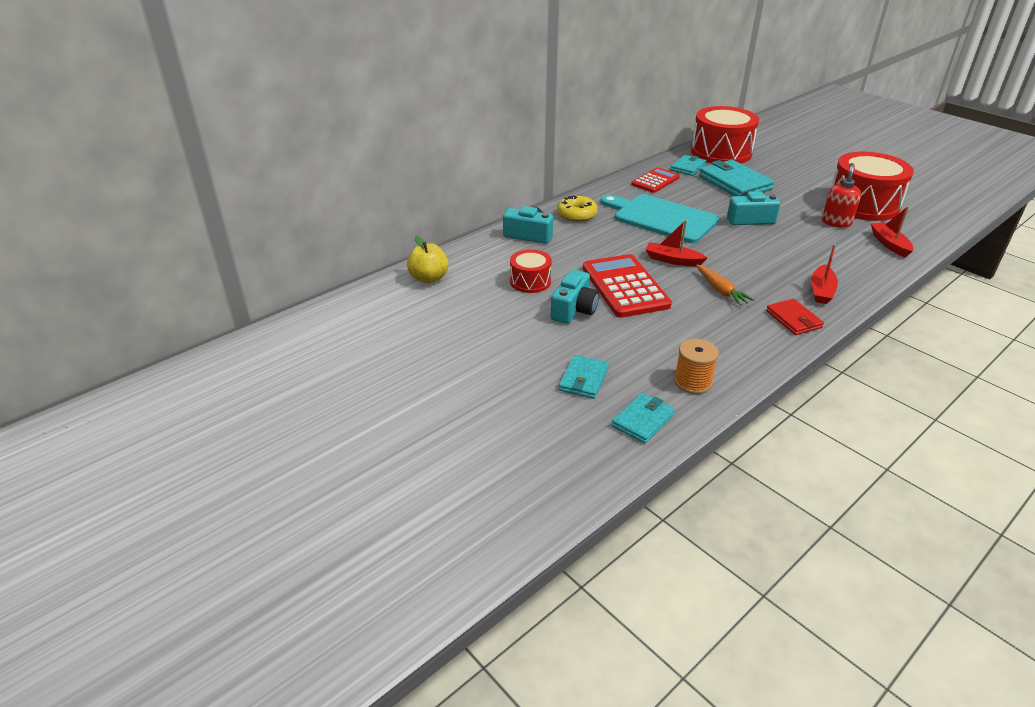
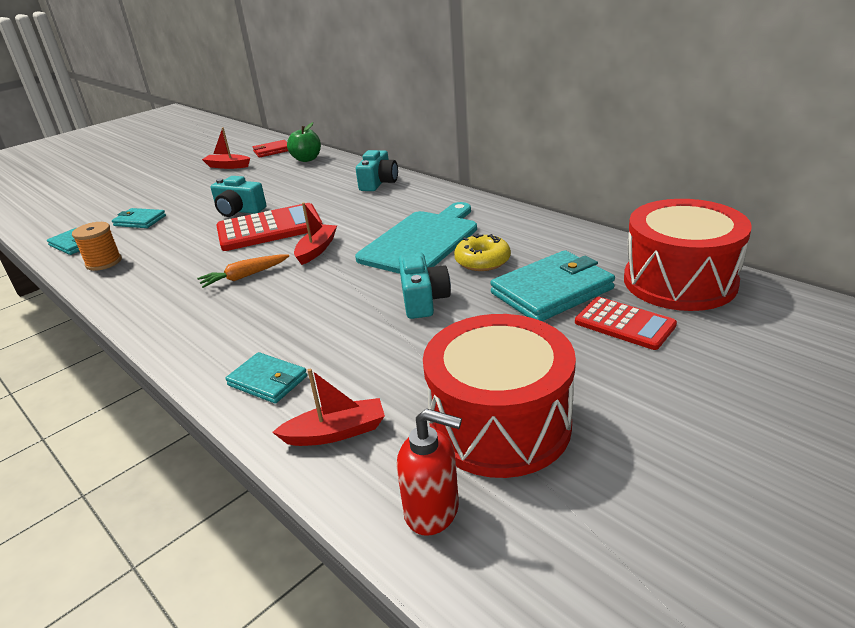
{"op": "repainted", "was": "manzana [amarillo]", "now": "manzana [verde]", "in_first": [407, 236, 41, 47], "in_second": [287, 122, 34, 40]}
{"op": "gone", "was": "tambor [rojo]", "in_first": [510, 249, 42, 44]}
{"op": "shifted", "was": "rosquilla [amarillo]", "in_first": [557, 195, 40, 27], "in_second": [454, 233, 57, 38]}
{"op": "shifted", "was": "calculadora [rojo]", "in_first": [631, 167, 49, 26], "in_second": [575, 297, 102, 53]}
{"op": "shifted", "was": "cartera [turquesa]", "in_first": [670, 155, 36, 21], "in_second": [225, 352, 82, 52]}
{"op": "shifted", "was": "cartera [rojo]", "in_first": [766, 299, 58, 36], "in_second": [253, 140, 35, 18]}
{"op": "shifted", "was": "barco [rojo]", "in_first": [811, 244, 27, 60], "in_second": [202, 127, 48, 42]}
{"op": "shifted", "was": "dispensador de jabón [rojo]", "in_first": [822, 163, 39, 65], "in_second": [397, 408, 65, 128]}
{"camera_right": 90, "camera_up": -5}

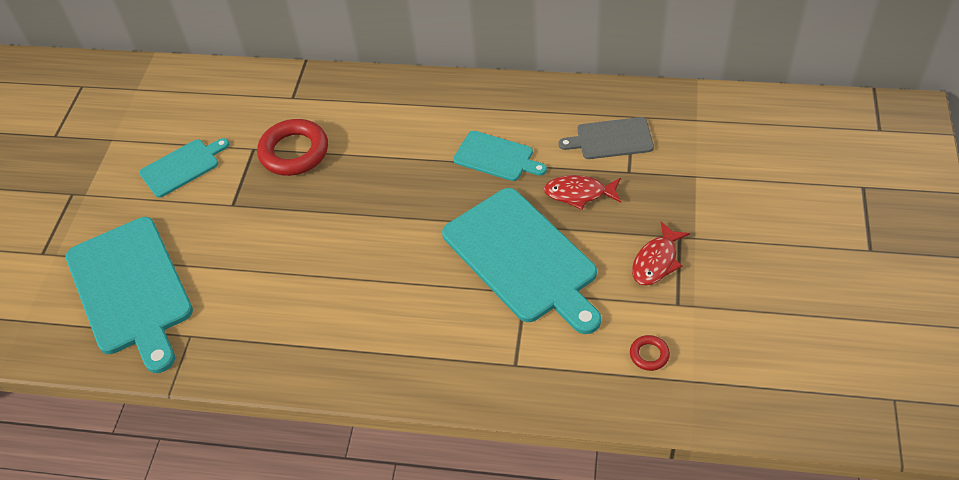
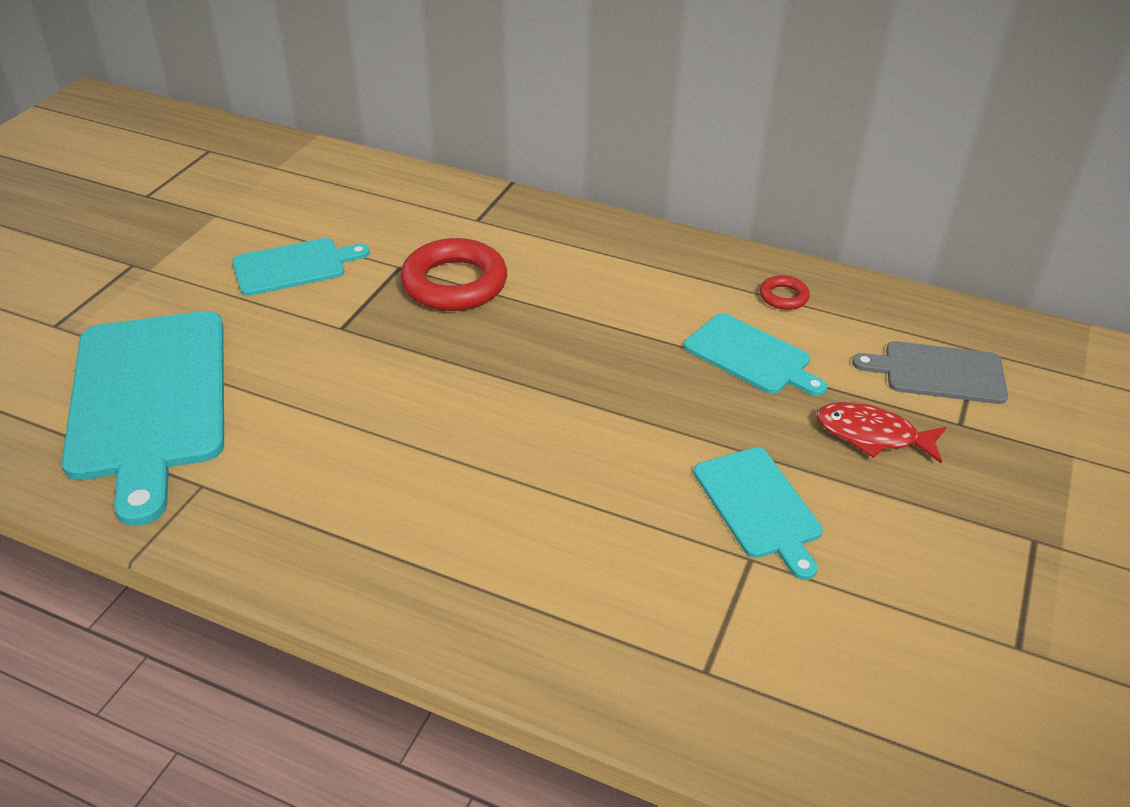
{"op": "scaled", "was": "tabla de cortar [turquesa]", "in_first": [442, 188, 159, 146], "in_second": [694, 447, 129, 133], "ratio": 0.53}
{"op": "shifted", "was": "anillo [rojo]", "in_first": [630, 335, 40, 36], "in_second": [760, 275, 50, 35]}
{"op": "gone", "was": "pez [rojo]", "in_first": [632, 221, 58, 64]}
{"camera_right": 10, "camera_up": -10}

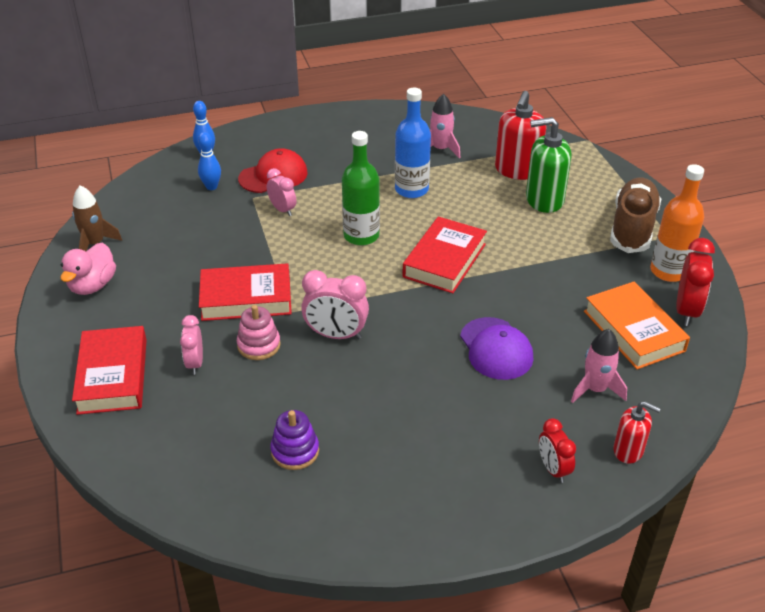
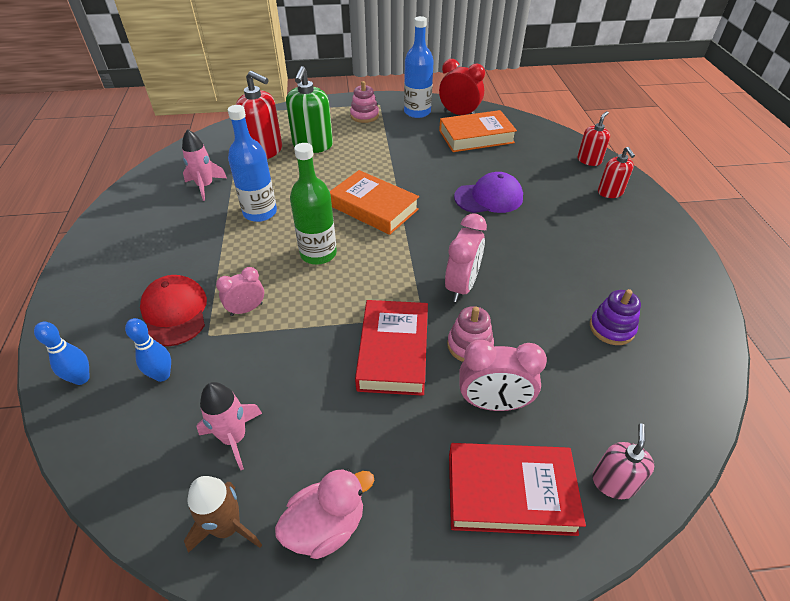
{"op": "rotated", "was": "pato [rosa]", "in_first": [60, 243, 56, 52], "in_second": [275, 468, 99, 91], "clockwise": -60}
{"op": "scaled", "was": "despertador [rosa]", "in_first": [180, 315, 23, 60], "in_second": [460, 340, 87, 71], "ratio": 1.56}
{"op": "repainted", "was": "libro [rojo]", "now": "libro [naranja]", "in_first": [403, 216, 84, 77], "in_second": [329, 170, 90, 65]}
{"op": "swapped", "was": "despertador [rojo]", "now": "dispensador de jabón [rojo]", "in_first": [539, 418, 37, 65], "in_second": [598, 147, 37, 51]}
{"op": "shifted", "was": "cohete [rosa]", "in_first": [571, 329, 56, 74], "in_second": [196, 382, 66, 88]}
{"op": "swapped", "was": "zapato [marrón]", "now": "juguete apilable [rosa]", "in_first": [610, 177, 51, 76], "in_second": [350, 81, 29, 42]}
{"op": "repainted", "was": "botella [naranja]", "now": "botella [azul]", "in_first": [650, 164, 54, 118], "in_second": [404, 16, 30, 102]}
{"op": "new", "now": "dispensador de jabón [rosa]", "in_second": [592, 423, 62, 76]}
{"camera_right": -80, "camera_up": 5}

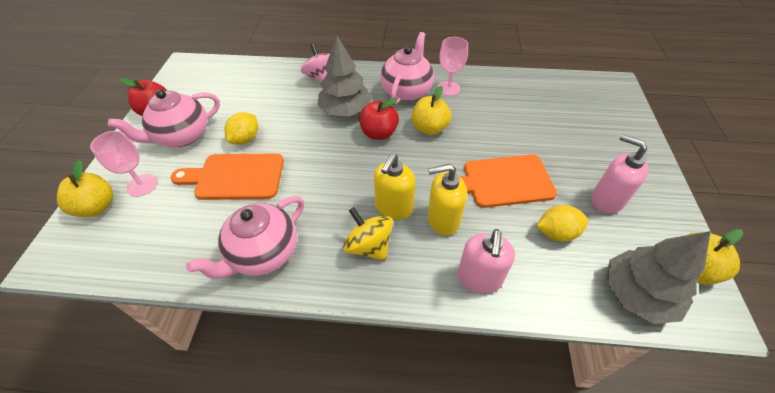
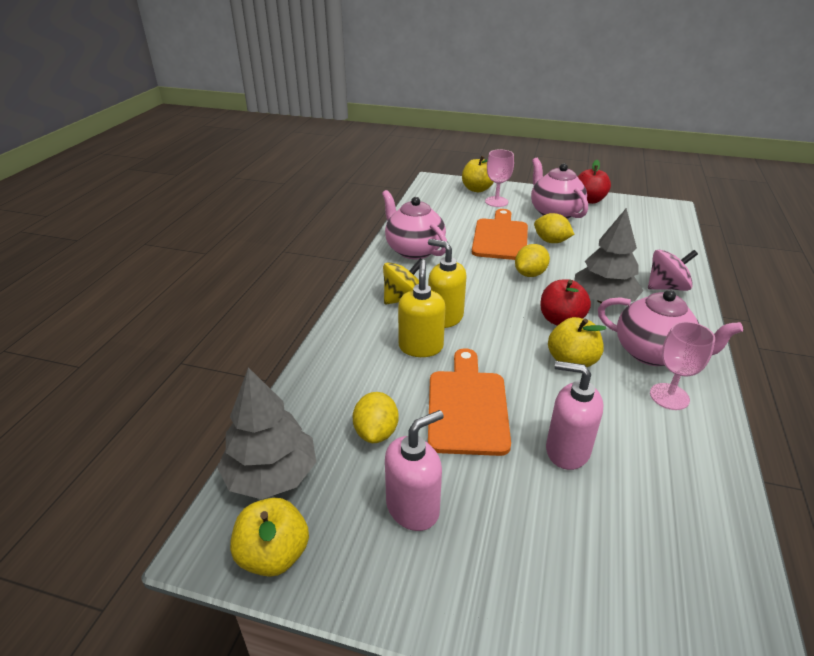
{"op": "shifted", "was": "dispensador de jabón [rosa]", "in_first": [458, 229, 57, 65], "in_second": [546, 361, 58, 109]}
{"op": "new", "now": "limón [amarillo]", "in_second": [515, 244, 35, 33]}
{"camera_right": 100, "camera_up": -15}

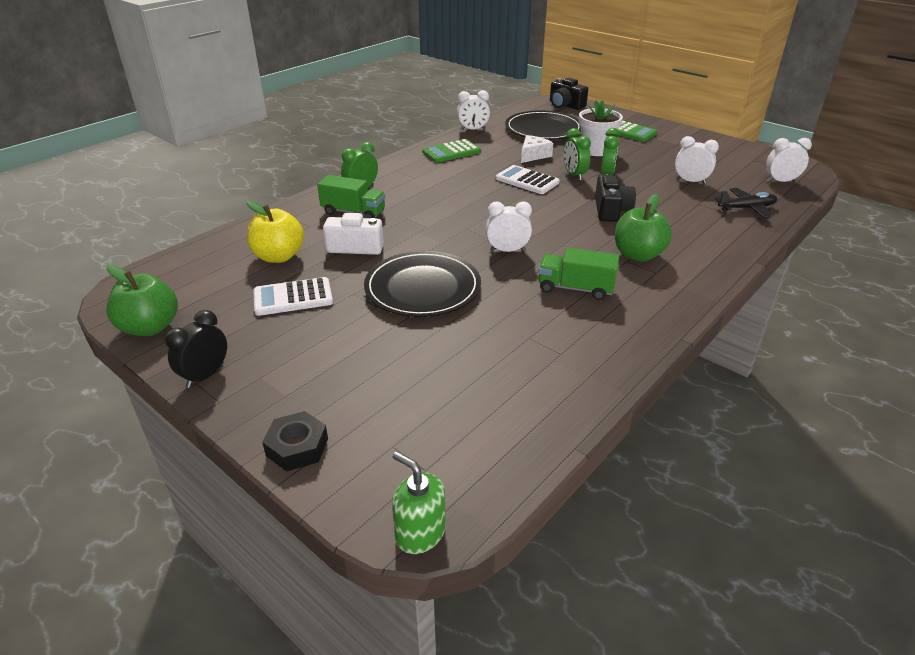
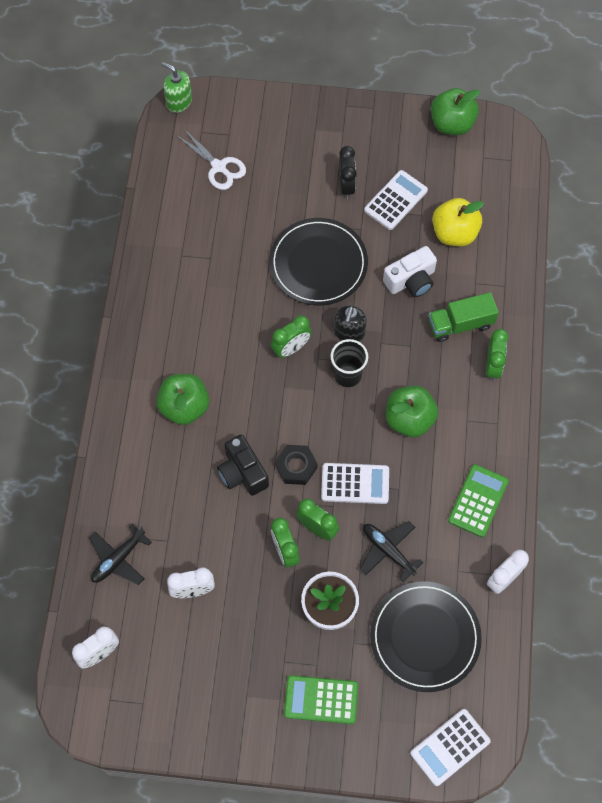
{"op": "shifted", "was": "despertador [negro]", "in_first": [165, 310, 62, 78], "in_second": [339, 146, 18, 53]}
{"op": "shifted", "was": "tuerca [negro]", "in_first": [262, 411, 66, 60], "in_second": [275, 445, 42, 40]}
{"op": "rotated", "was": "dispensador de jabón [verde]", "in_first": [392, 451, 54, 103], "in_second": [162, 62, 30, 51], "clockwise": -150}
{"op": "repainted", "was": "despertador [blanco]", "now": "despertador [verde]", "in_first": [486, 201, 46, 51], "in_second": [271, 315, 41, 43]}
{"op": "swapped", "was": "queso [blanco]", "now": "avión [negro]", "in_first": [521, 135, 32, 28], "in_second": [360, 521, 63, 61]}
{"op": "gone", "was": "camión [verde]", "in_first": [538, 248, 81, 52]}
{"op": "swapped", "was": "cámara [negro]", "now": "calculadora [blanco]", "in_first": [550, 78, 38, 32], "in_second": [410, 709, 81, 77]}
{"op": "new", "now": "tijeras [blanco]", "in_second": [176, 129, 70, 61]}
{"op": "new", "now": "vaso [negro]", "in_second": [330, 339, 38, 48]}
{"op": "new", "now": "dispensador de jabón [negro]", "in_second": [334, 306, 33, 35]}
{"op": "new", "now": "manzana [verde]", "in_second": [386, 386, 52, 51]}
{"camera_right": 145, "camera_up": 30}

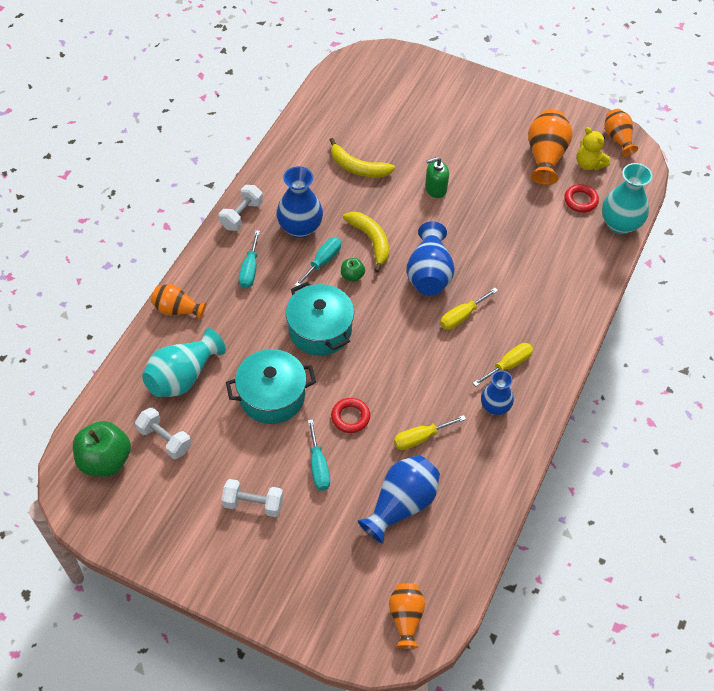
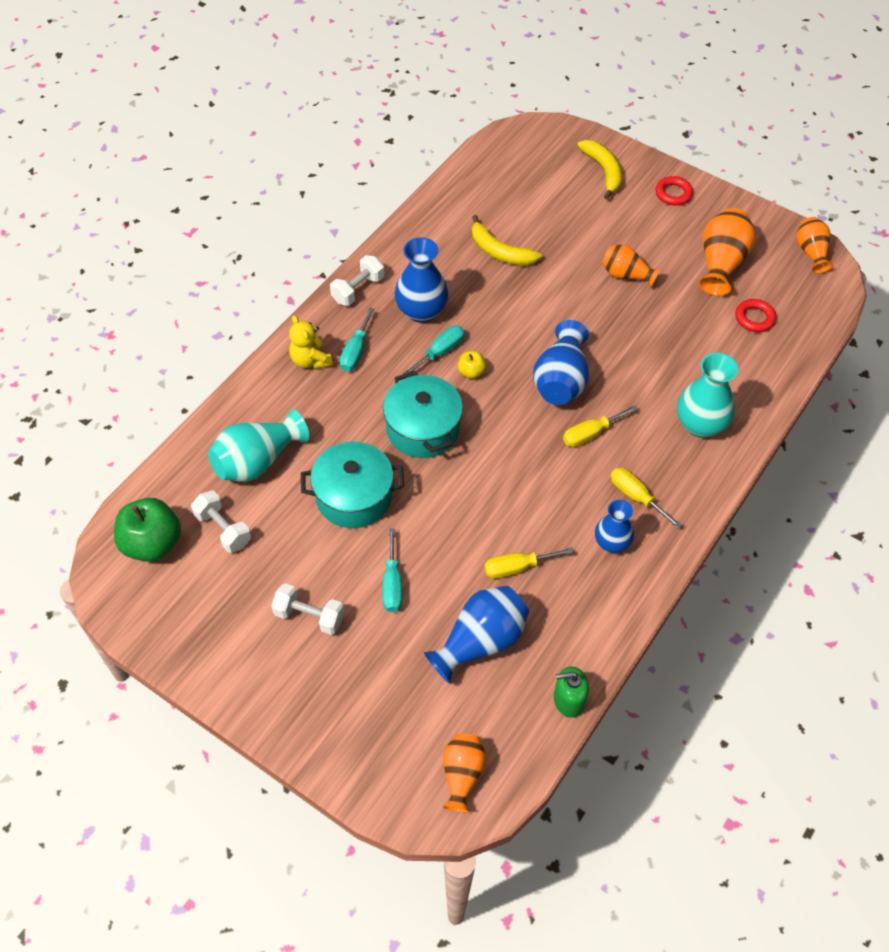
{"op": "shifted", "was": "florero [naranja]", "in_first": [151, 284, 55, 36], "in_second": [602, 245, 59, 42]}
{"op": "shifted", "was": "anillo [rojo]", "in_first": [331, 398, 39, 35], "in_second": [655, 176, 38, 29]}
{"op": "repainted", "was": "manzana [verde]", "now": "manzana [amarillo]", "in_first": [341, 258, 24, 24], "in_second": [458, 351, 28, 28]}
{"op": "shifted", "was": "plátano [amarillo]", "in_first": [343, 212, 46, 60], "in_second": [577, 140, 45, 59]}
{"op": "shifted", "was": "dispensador de jabón [verde]", "in_first": [425, 157, 24, 41], "in_second": [554, 667, 35, 51]}
{"op": "rotated", "was": "destornillador [amarillo]", "in_first": [473, 343, 60, 43], "in_second": [611, 468, 71, 61], "clockwise": -105}
{"op": "shifted", "was": "osito [amarillo]", "in_first": [577, 127, 33, 43], "in_second": [289, 315, 44, 54]}
{"op": "shifted", "was": "florero [turquesa]", "in_first": [602, 163, 50, 71], "in_second": [677, 353, 61, 85]}
{"camera_right": 10, "camera_up": 0}

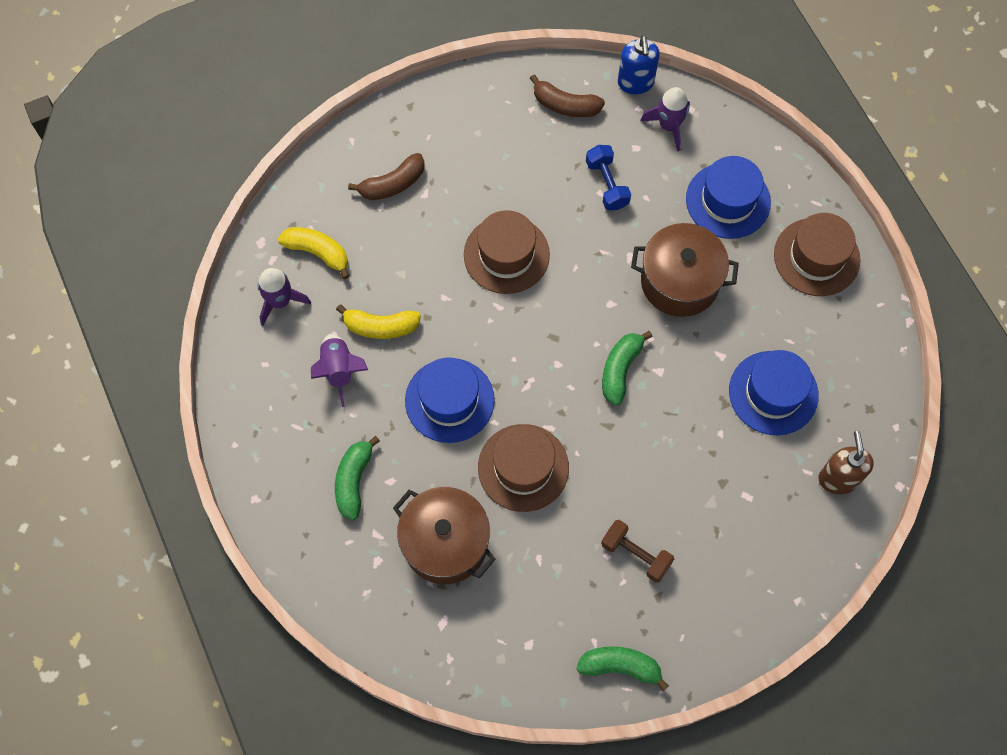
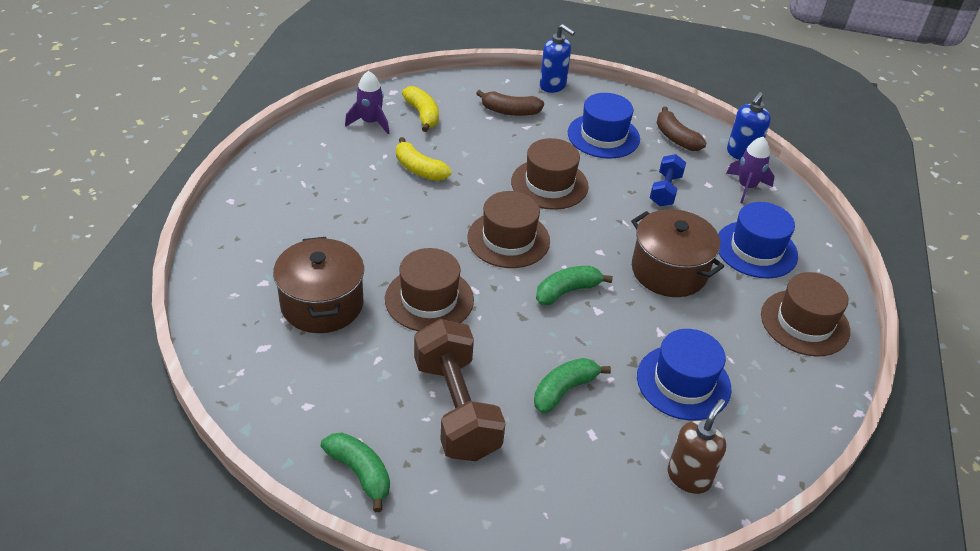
{"op": "gone", "was": "cohete [morado]", "in_first": [311, 334, 57, 73]}
{"op": "shifted", "was": "plátano [verde]", "in_first": [335, 436, 45, 84], "in_second": [534, 358, 77, 56]}
{"op": "shifted", "was": "sombrero [azul]", "in_first": [405, 358, 90, 85], "in_second": [568, 93, 72, 66]}
{"op": "scaled", "was": "mancuerna [marrón]", "in_first": [601, 520, 73, 63], "in_second": [414, 319, 92, 142], "ratio": 1.88}
{"op": "new", "now": "sombrero [marrón]", "in_second": [467, 191, 83, 77]}
{"op": "new", "now": "dispensador de jabón [azul]", "in_second": [540, 24, 35, 69]}
{"camera_right": 35, "camera_up": -25}

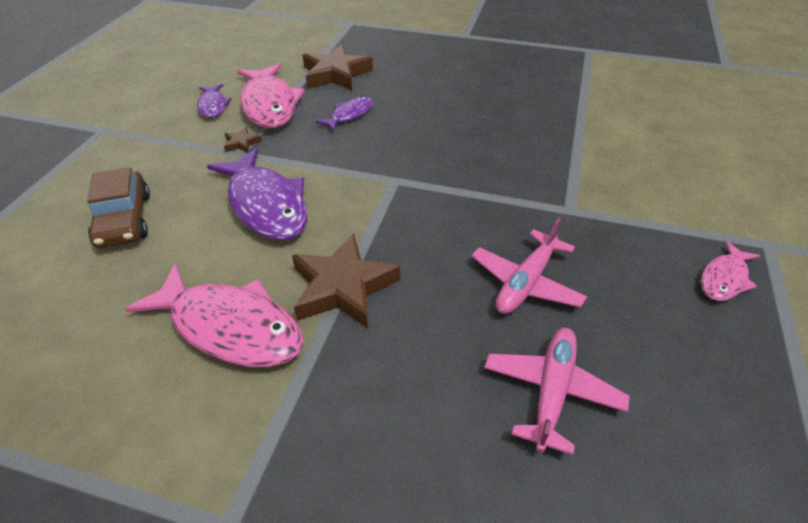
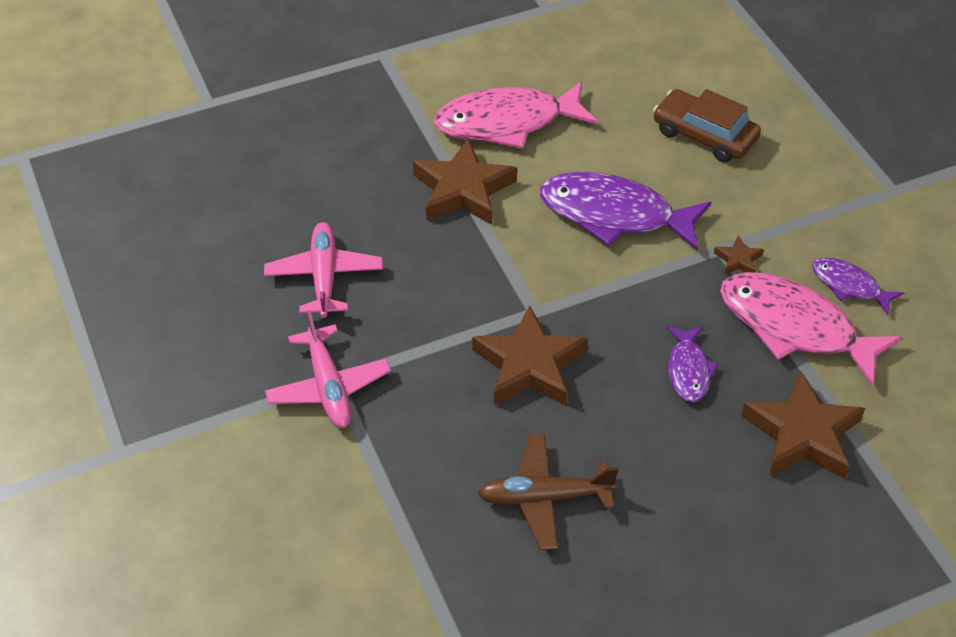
{"op": "shifted", "was": "avión [rosa]", "in_first": [484, 328, 146, 127], "in_second": [265, 310, 126, 118]}
{"op": "gone", "was": "pez [rosa]", "in_first": [701, 241, 59, 60]}
{"op": "new", "now": "estrella [marrón]", "in_second": [472, 305, 116, 101]}
{"op": "new", "now": "avión [marrón]", "in_second": [478, 434, 140, 116]}
{"camera_right": 140, "camera_up": 5}

